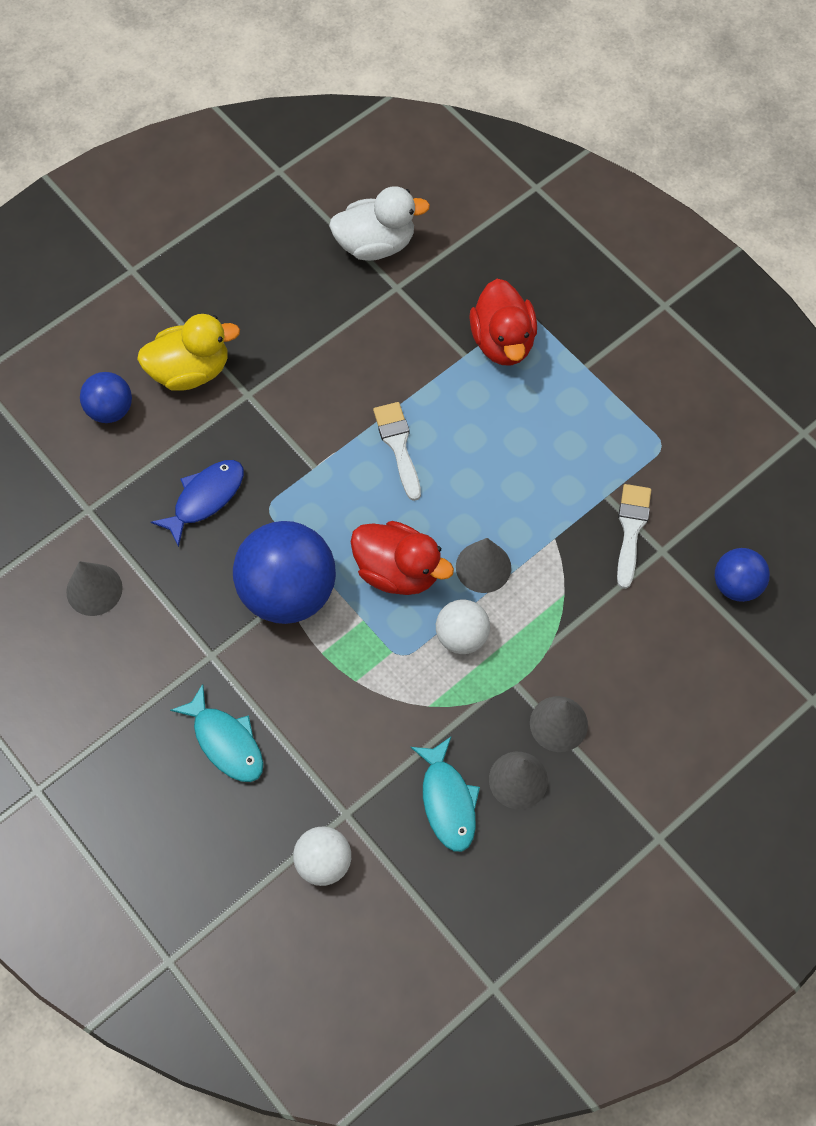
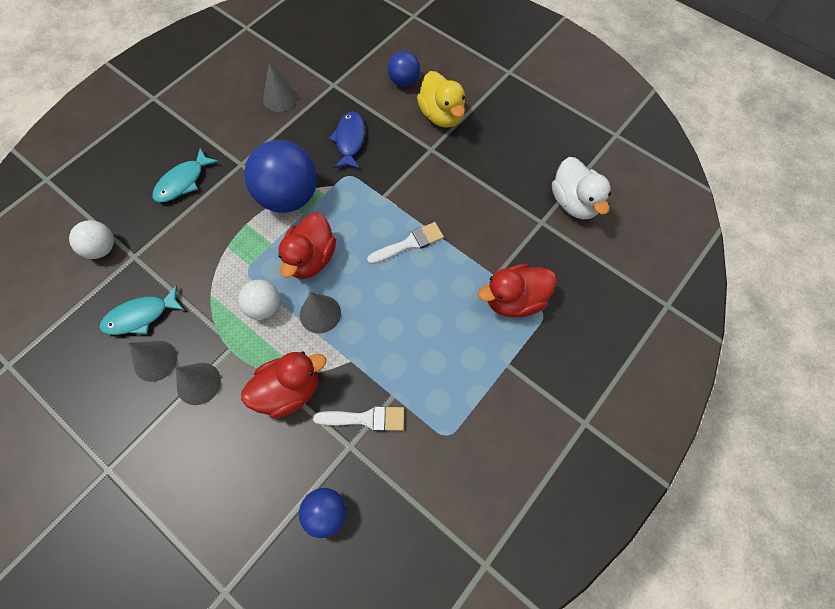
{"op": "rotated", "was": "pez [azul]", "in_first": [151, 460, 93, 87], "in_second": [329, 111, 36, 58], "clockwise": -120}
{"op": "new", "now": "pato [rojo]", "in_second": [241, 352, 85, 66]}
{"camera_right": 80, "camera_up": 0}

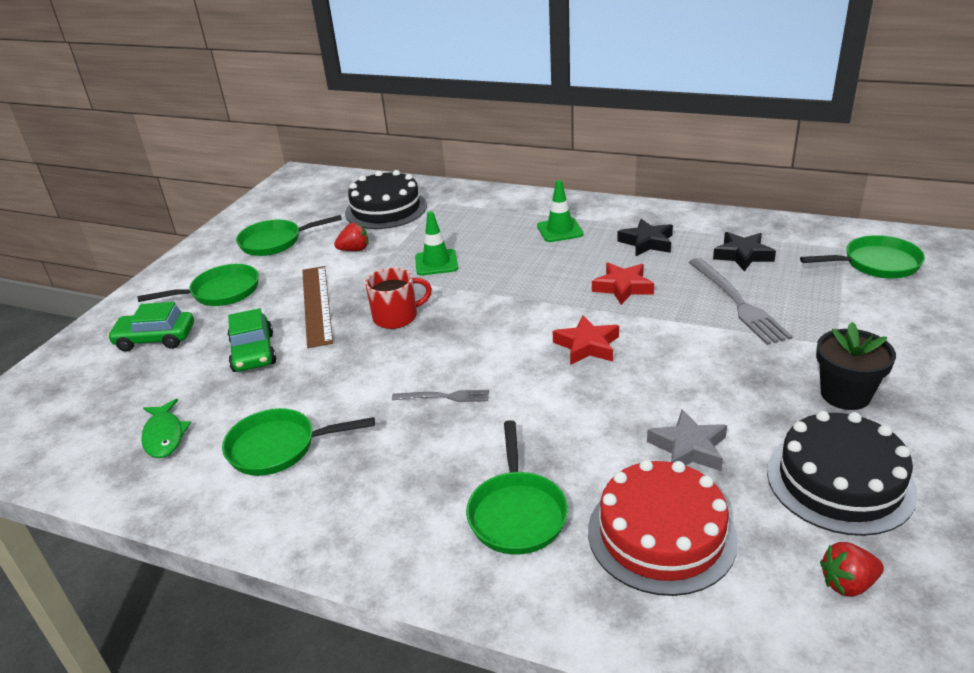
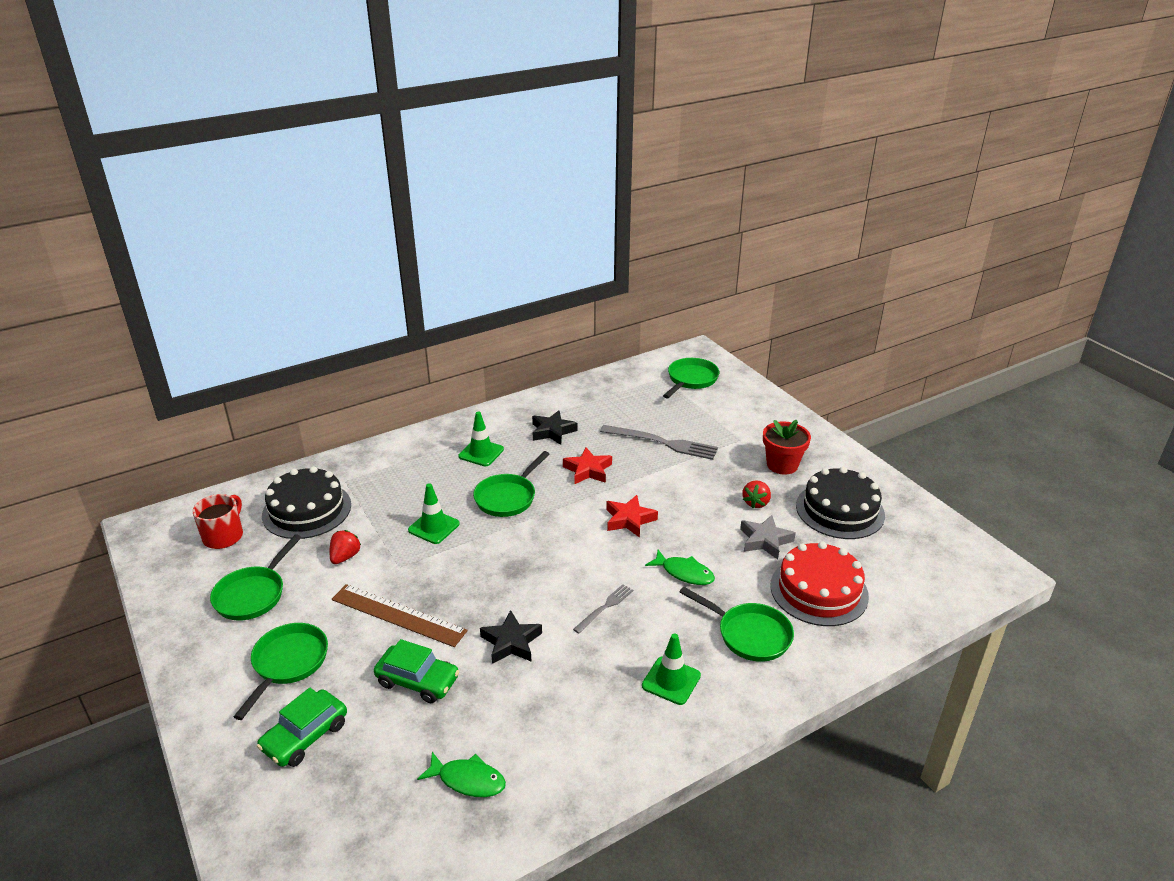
{"op": "shifted", "was": "sartén [verde]", "in_first": [222, 408, 153, 68], "in_second": [473, 451, 76, 66]}
{"op": "shifted", "was": "taza [rojo]", "in_first": [365, 268, 67, 61], "in_second": [192, 494, 51, 55]}
{"op": "shifted", "was": "estrella [negro]", "in_first": [713, 232, 63, 39], "in_second": [480, 610, 62, 54]}
{"op": "repainted", "was": "maceta [negro]", "now": "maceta [rojo]", "in_first": [816, 322, 80, 88], "in_second": [763, 420, 48, 55]}
{"op": "shifted", "was": "fresa [rojo]", "in_first": [820, 542, 64, 55], "in_second": [742, 480, 29, 28]}
{"op": "new", "now": "cono de tráfico [verde]", "in_second": [642, 634, 59, 71]}
{"op": "new", "now": "pez [verde]", "in_second": [645, 550, 70, 35]}
{"camera_right": -55, "camera_up": 0}

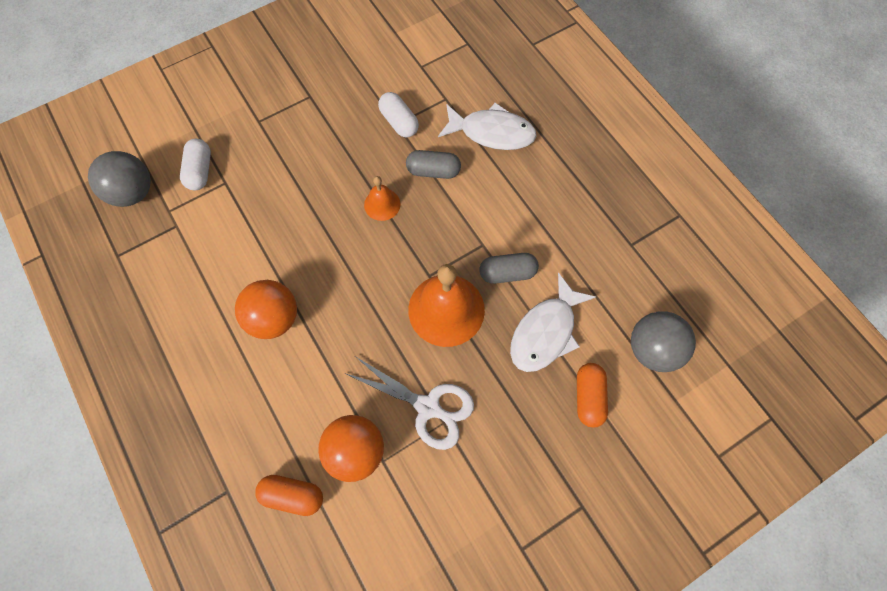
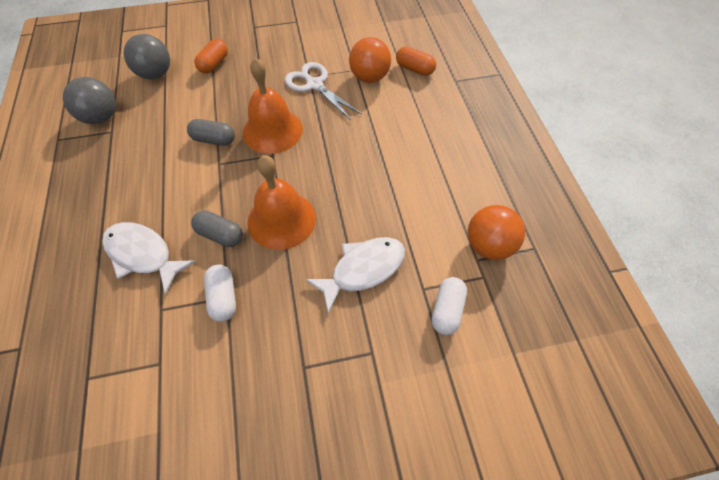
{"op": "shifted", "was": "pelota [gris]", "in_first": [88, 151, 63, 56], "in_second": [63, 77, 53, 47]}
{"op": "shifted", "was": "pelota [naranja]", "in_first": [235, 280, 62, 59], "in_second": [468, 205, 57, 55]}
{"op": "scaled", "was": "campana [naranja]", "in_first": [364, 176, 37, 45], "in_second": [248, 155, 68, 95], "ratio": 1.96}
{"op": "shifted", "was": "pez [blanco]", "in_first": [510, 273, 86, 99], "in_second": [305, 237, 100, 77]}
{"camera_right": -160, "camera_up": -10}

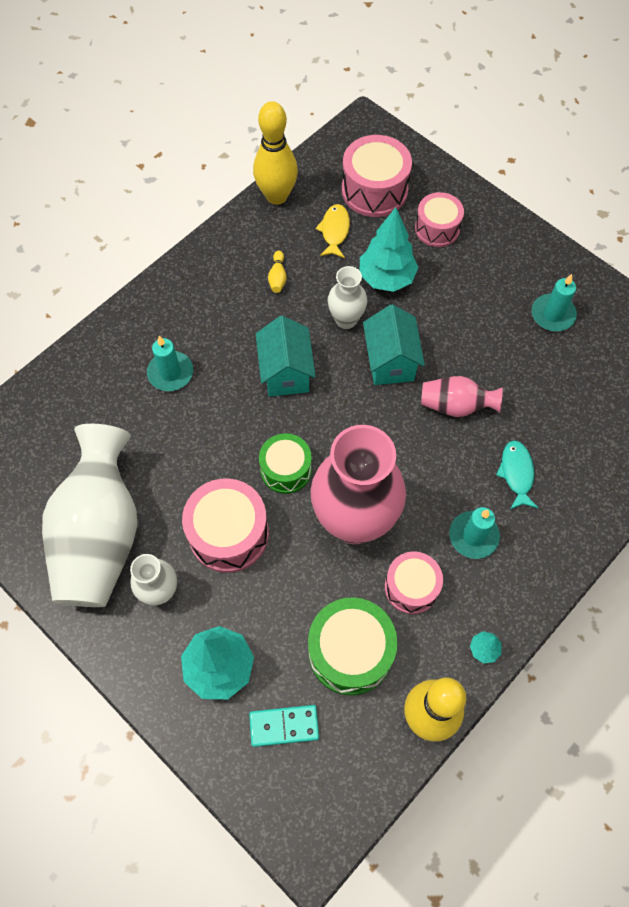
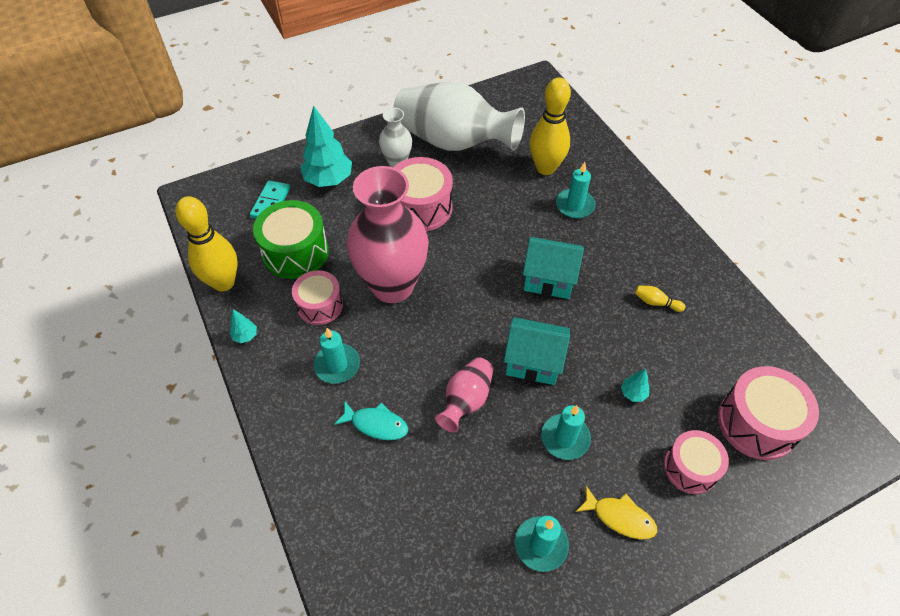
{"op": "shifted", "was": "bolo [amarillo]", "in_first": [253, 101, 45, 104], "in_second": [530, 78, 41, 97]}
{"op": "gone", "was": "tambor [verde]", "in_first": [259, 433, 53, 61]}
{"op": "shifted", "was": "pez [amarillo]", "in_first": [315, 204, 35, 54], "in_second": [576, 486, 81, 53]}
{"op": "gone", "was": "florero [blanco]", "in_first": [328, 266, 39, 63]}
{"op": "scaled", "was": "árbol [turquesa]", "in_first": [360, 207, 58, 85], "in_second": [621, 369, 28, 33], "ratio": 0.45}
{"op": "new", "now": "vela [turquesa]", "in_second": [541, 405, 50, 55]}
{"camera_right": 110, "camera_up": -10}

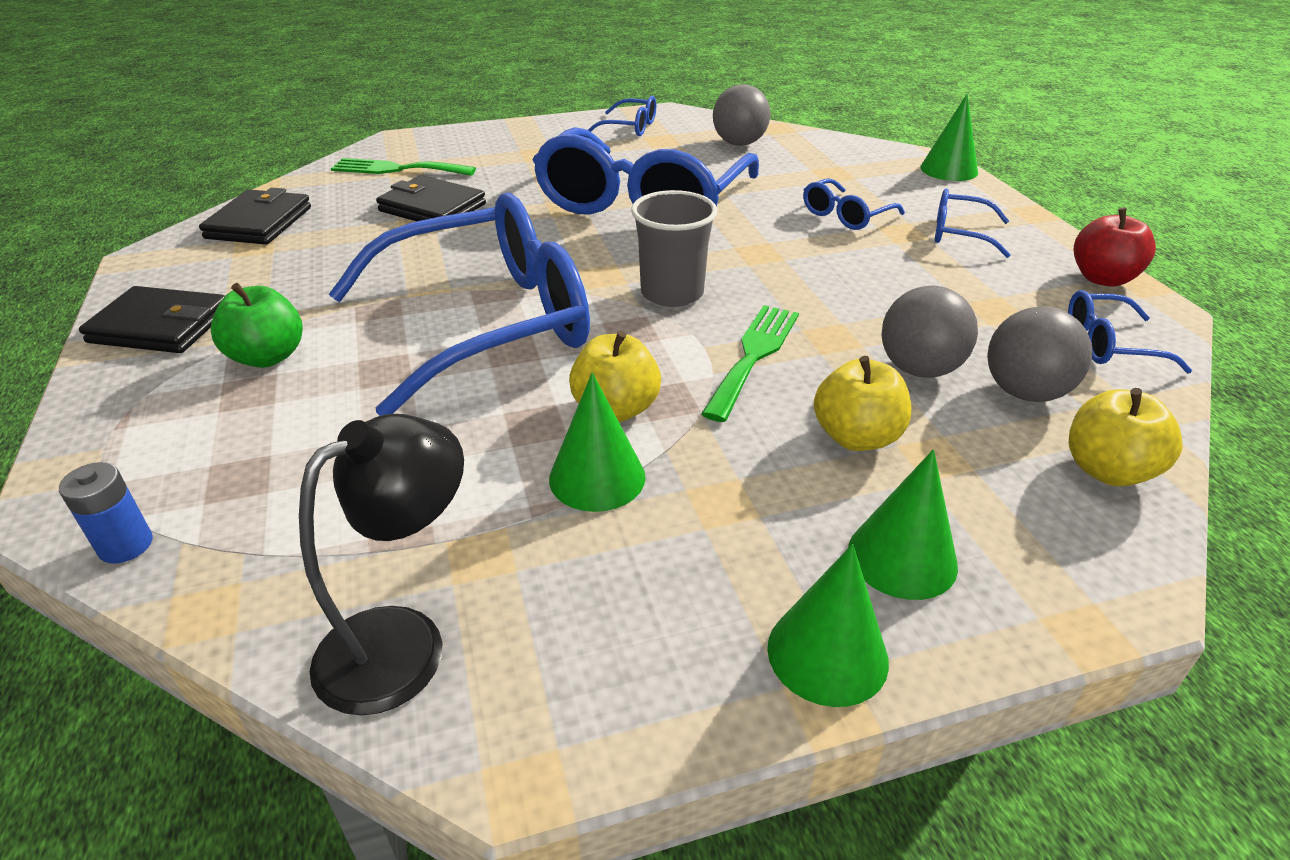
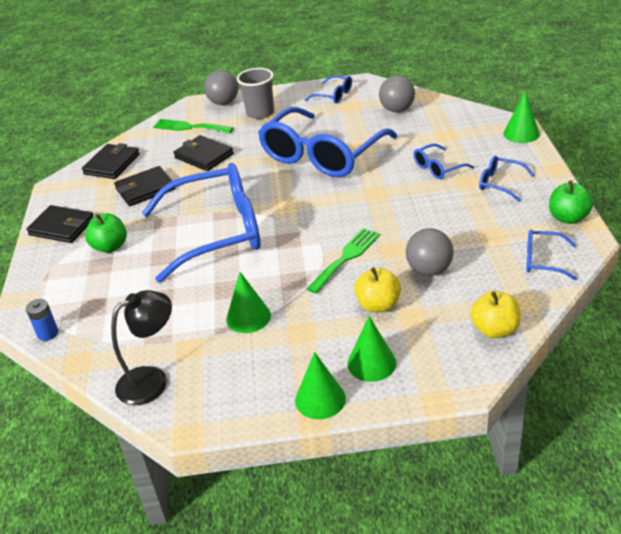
{"op": "gone", "was": "manzana [amarillo]", "in_first": [569, 331, 92, 91]}
{"op": "shifted", "was": "vaso [gris]", "in_first": [631, 190, 87, 117], "in_second": [237, 68, 37, 51]}
{"op": "shifted", "was": "pelota [gris]", "in_first": [987, 307, 105, 95], "in_second": [204, 70, 34, 35]}
{"op": "repainted", "was": "manzana [rojo]", "now": "manzana [verde]", "in_first": [1074, 207, 82, 79], "in_second": [549, 180, 44, 44]}
{"op": "new", "now": "cartera [negro]", "in_second": [114, 166, 61, 40]}
{"camera_right": 15, "camera_up": 0}

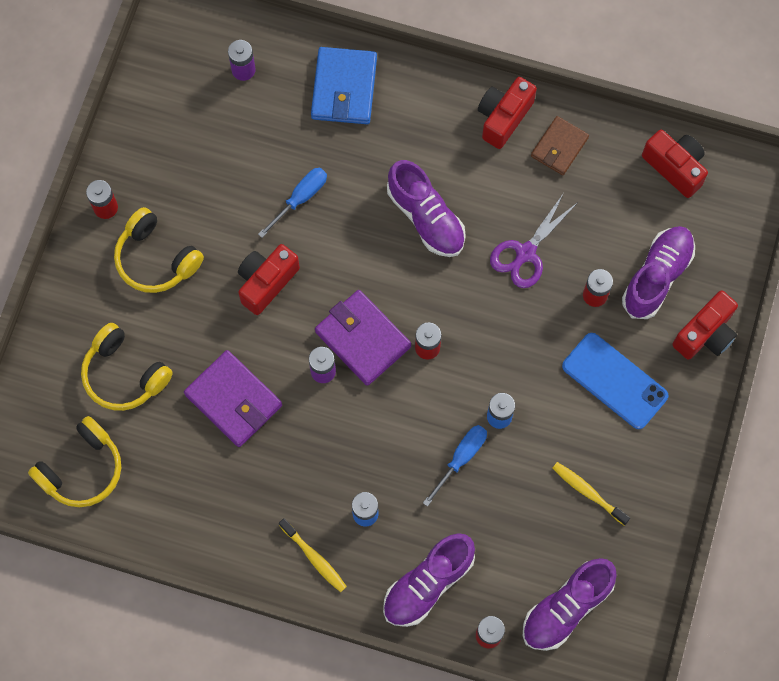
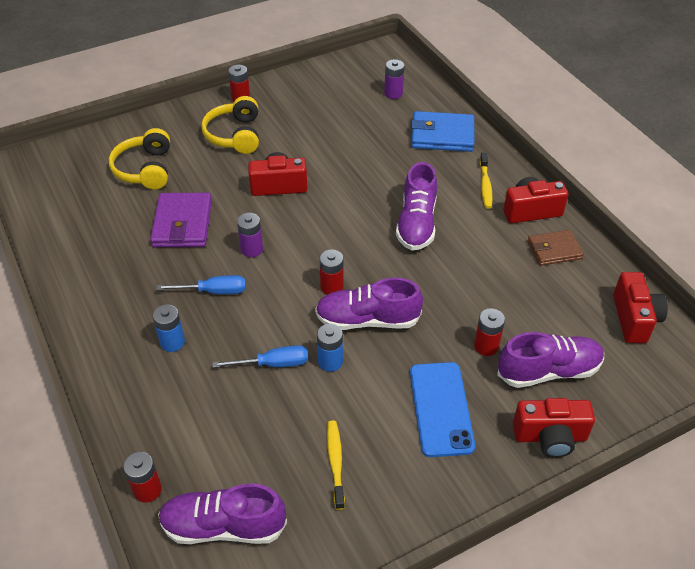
{"op": "gone", "was": "auriculares [amarillo]", "in_first": [28, 416, 93, 91]}
{"op": "shifted", "was": "destornillador [azul]", "in_first": [258, 168, 69, 70], "in_second": [156, 275, 90, 19]}
{"op": "shifted", "was": "cepillo de dientes [amarillo]", "in_first": [279, 518, 68, 74], "in_second": [480, 153, 13, 56]}
{"op": "rotated", "was": "cartera [azul]", "in_first": [311, 47, 66, 77], "in_second": [411, 111, 63, 41], "clockwise": 45}
{"op": "gone", "was": "cartera [morado]", "in_first": [315, 290, 96, 96]}
{"op": "shifted", "was": "zapato [morado]", "in_first": [383, 533, 92, 94], "in_second": [315, 278, 108, 52]}
{"op": "gone", "was": "tijeras [morado]", "in_first": [490, 193, 87, 95]}
{"camera_right": 45, "camera_up": -25}

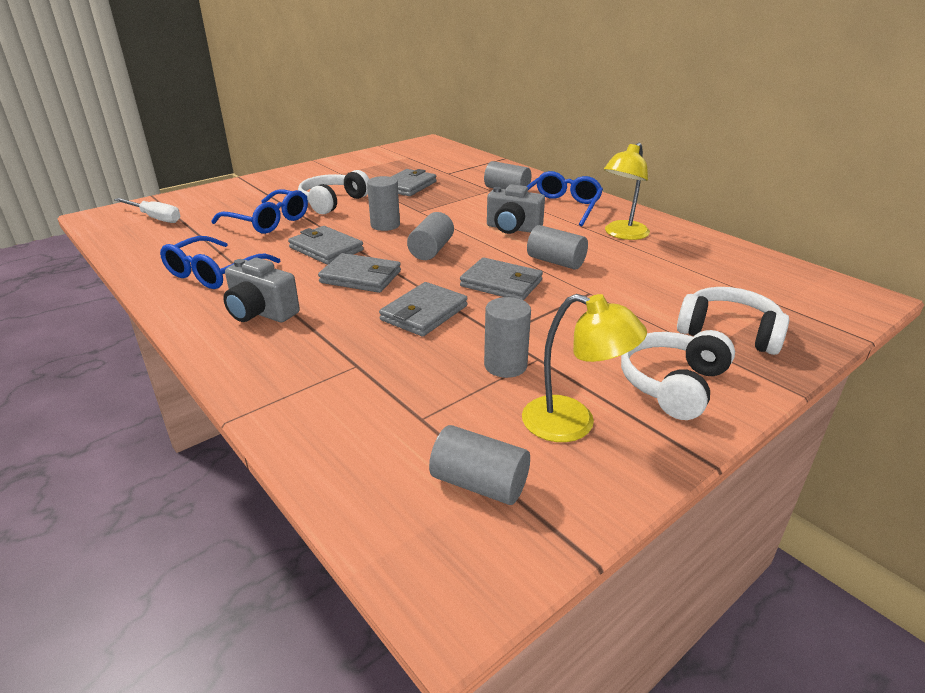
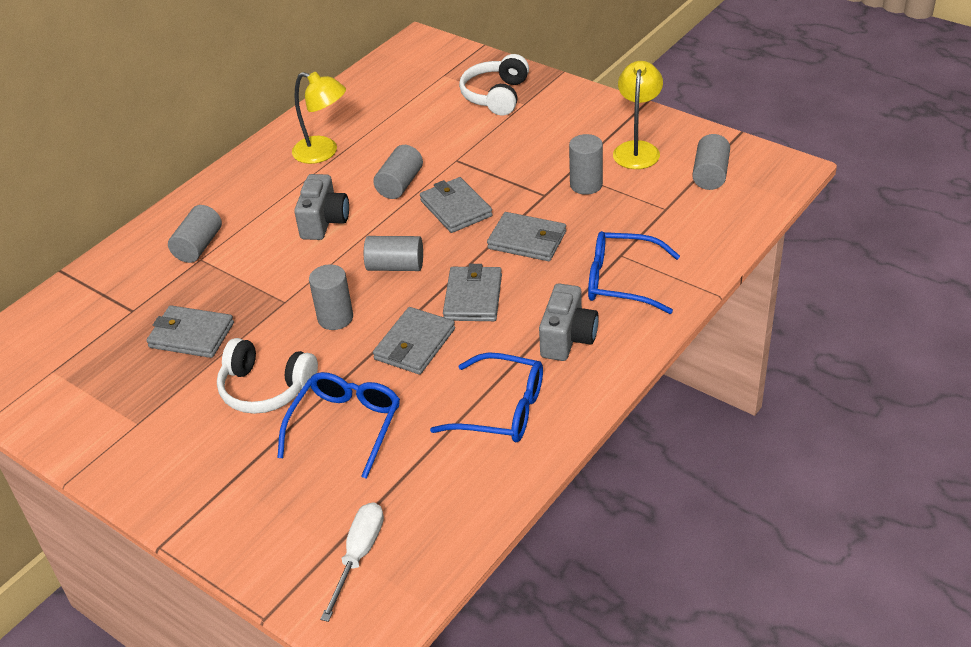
{"op": "rotated", "was": "cartera [gris]", "in_first": [460, 257, 83, 43], "in_second": [420, 177, 73, 56], "clockwise": -45}
{"op": "shifted", "was": "gafas [azul]", "in_first": [527, 171, 76, 55], "in_second": [588, 231, 92, 83]}
{"op": "gone", "was": "auriculares [blanco]", "in_first": [621, 330, 114, 90]}
{"camera_right": -100, "camera_up": 10}

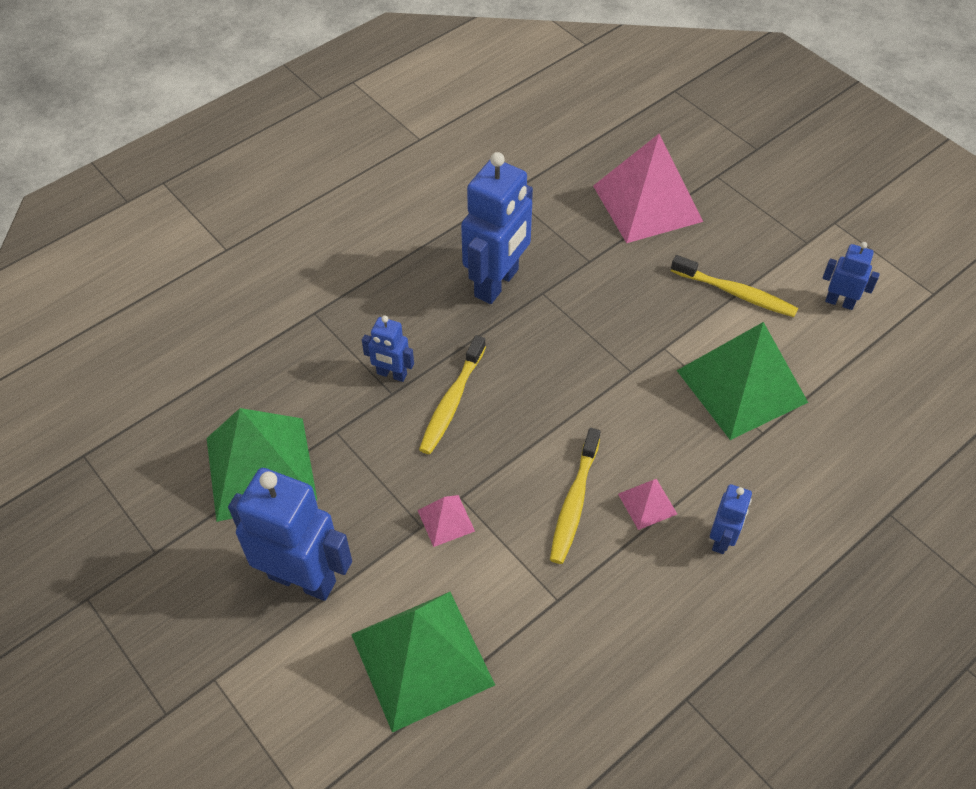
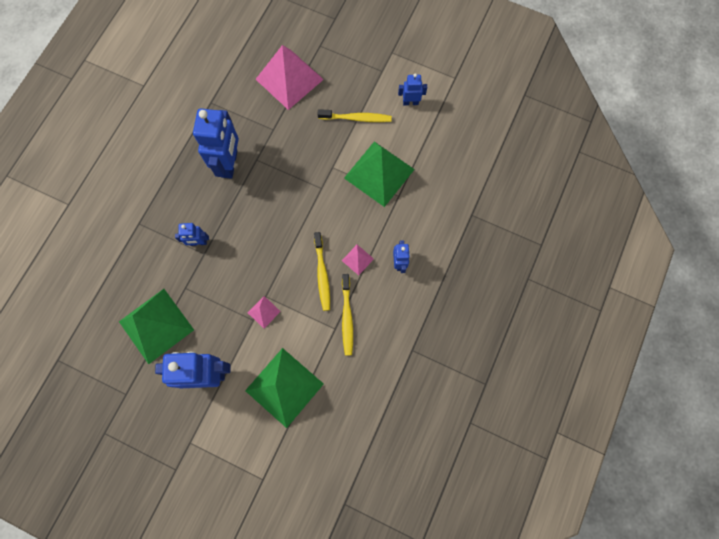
{"op": "shifted", "was": "cepillo de dientes [amarillo]", "in_first": [419, 335, 67, 119], "in_second": [342, 274, 11, 82]}
{"camera_right": -25, "camera_up": 20}

